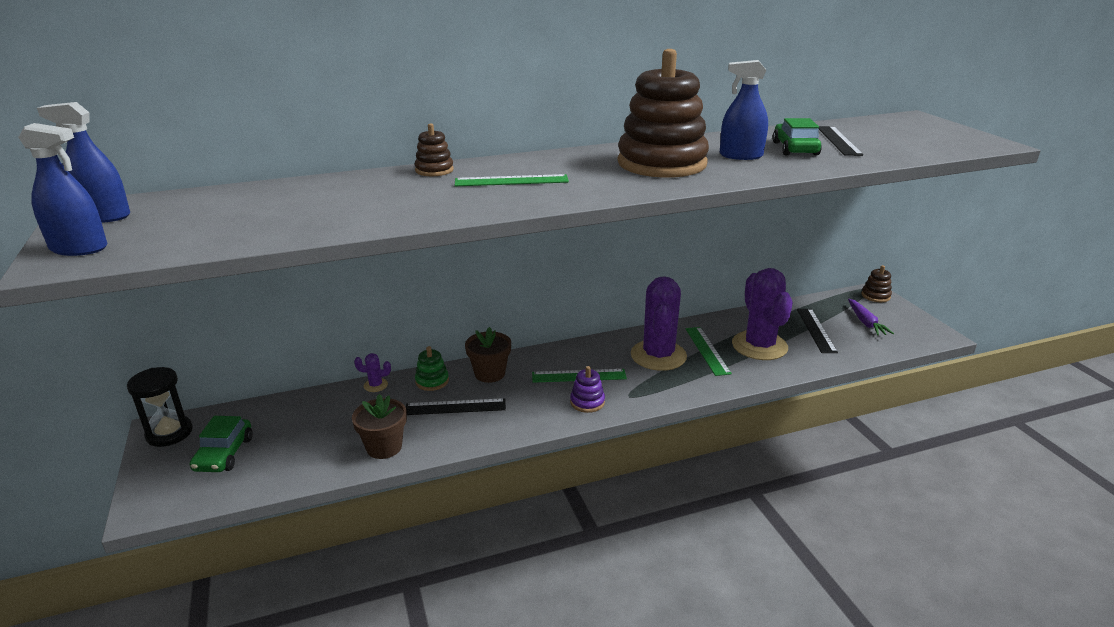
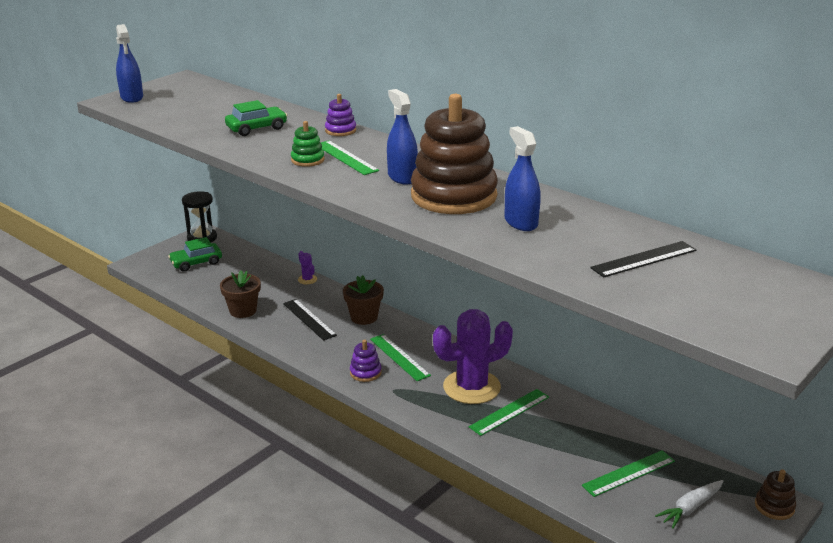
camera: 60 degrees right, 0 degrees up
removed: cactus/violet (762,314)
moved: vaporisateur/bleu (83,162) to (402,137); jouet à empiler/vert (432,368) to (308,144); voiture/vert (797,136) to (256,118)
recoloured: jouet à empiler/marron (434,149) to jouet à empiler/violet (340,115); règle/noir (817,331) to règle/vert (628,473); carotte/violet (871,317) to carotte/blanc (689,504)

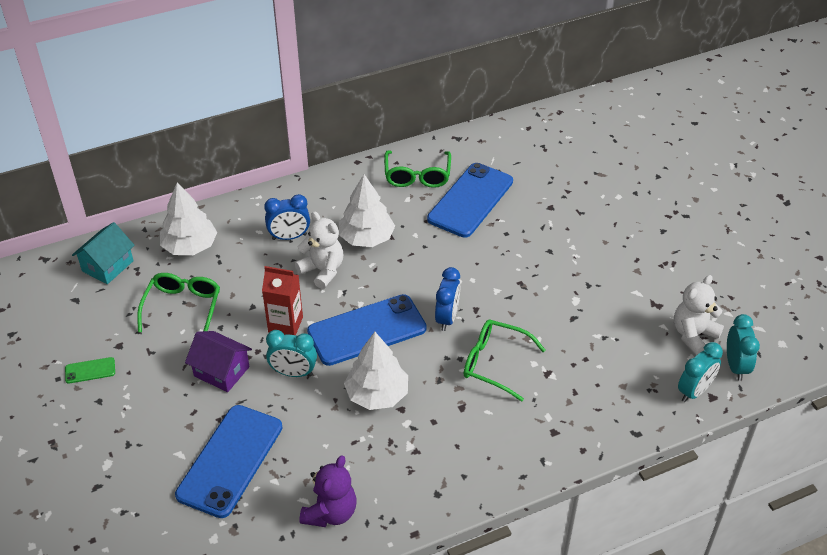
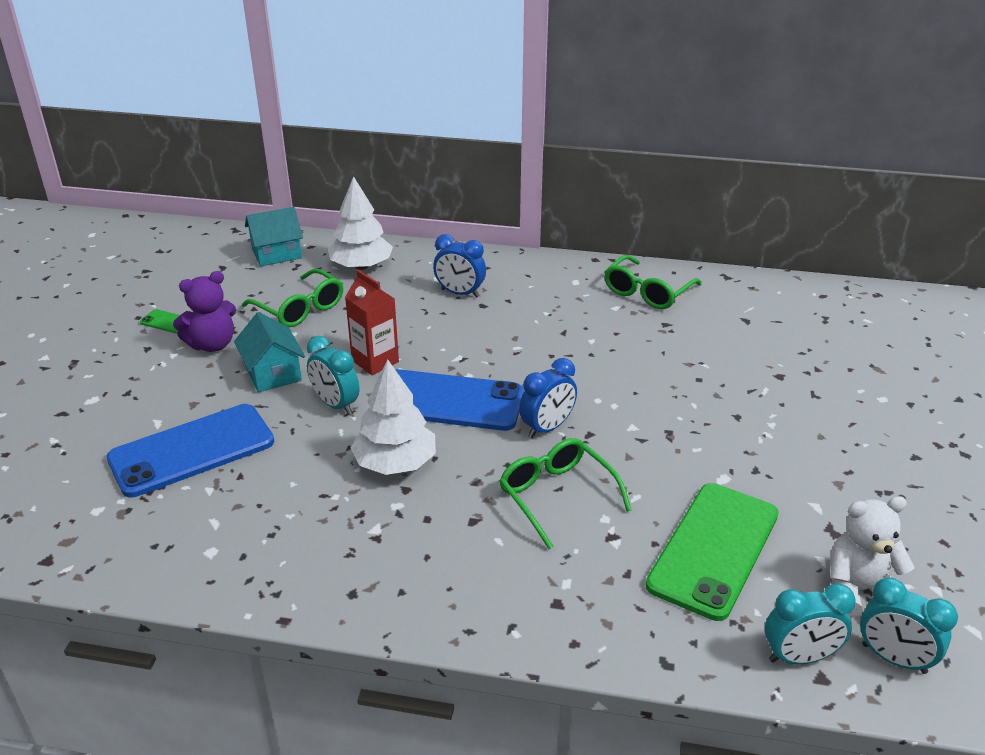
camera: 35 degrees right, 10 degrees down
removed: ours en peluche/blanc (319,250); arbre/blanc (367,210); téléphone/bleu (470,200)
added: téléphone/vert (712,552)
moved: ours en peluche/violet (328,491) to (204,311)
recoloured: maison/violet (218,361) to maison/turquoise (269,352)
turned: lunettes/vert (178,302) = (292,298) 90 degrees clockwise; réveil/turquoise (743,347) = (909,625) 90 degrees clockwise

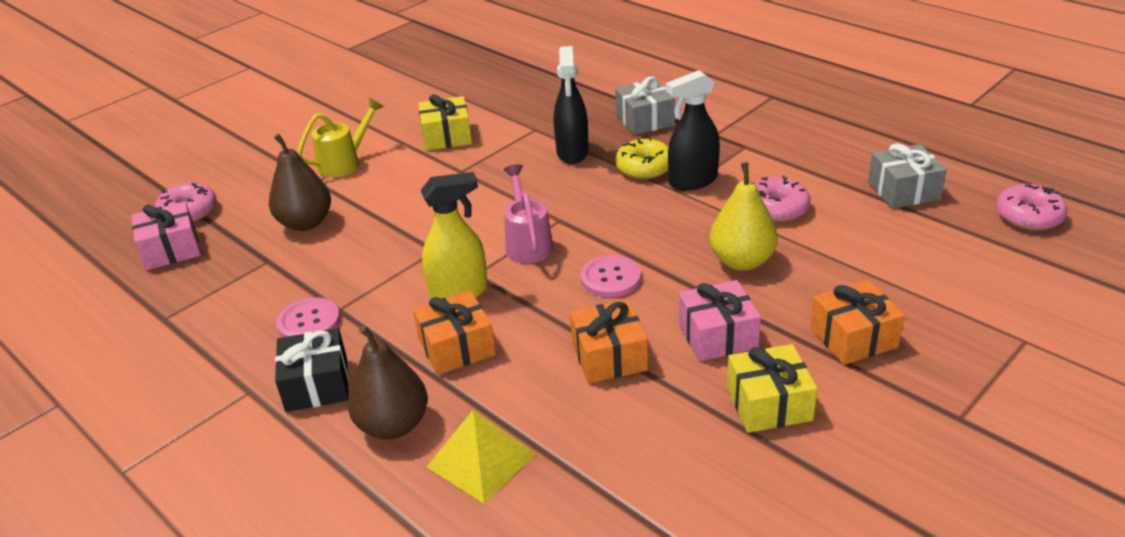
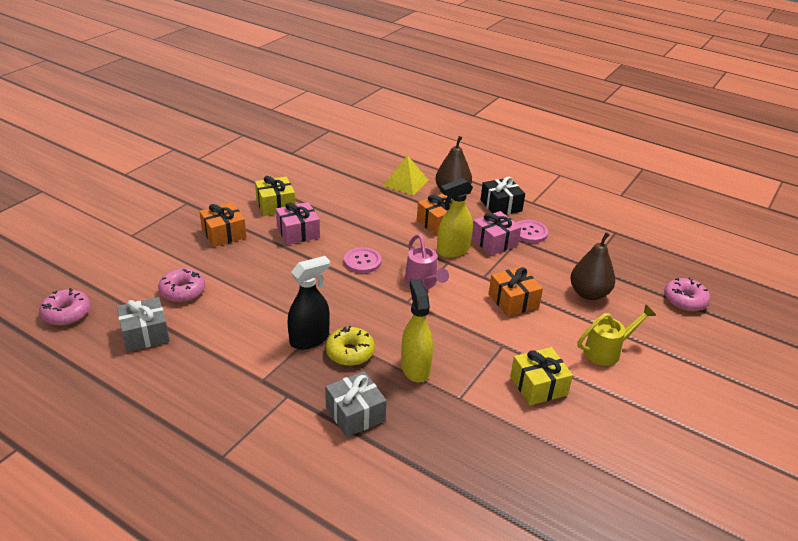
camera: 165 degrees right, 0 degrees up
removed: poire/jaune (744,216)
moved: cadeau/rose (166,235) to (496,233); cadeau/orange (609,341) to (516,291); beignet/rose (783,198) to (181,285)
recoloured: vaporisateur/noir (571,105) to vaporisateur/jaune (417,330)
turned: arrosoir/jaune (340,137) = (617,335) 150 degrees counterclockwise

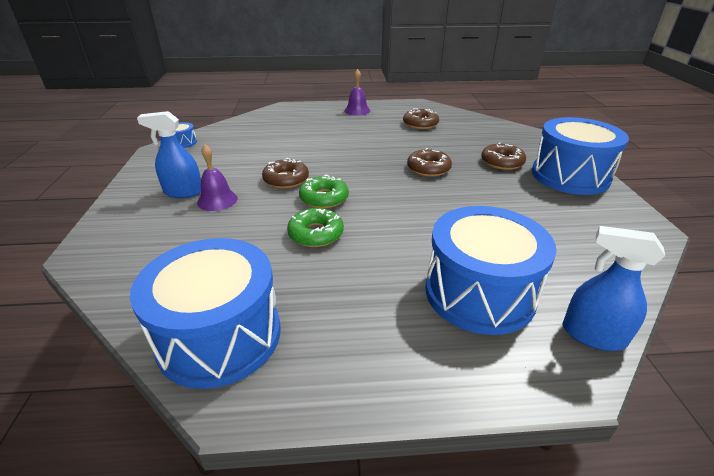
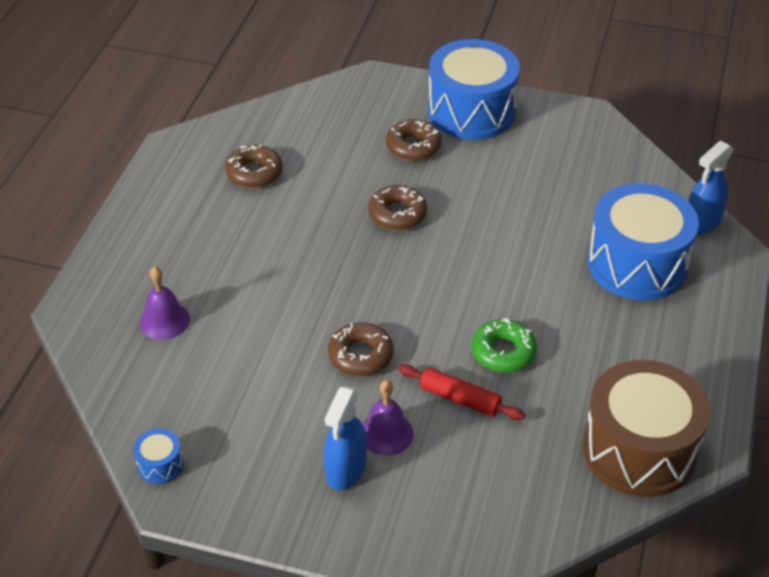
camera: 70 degrees left, 10 degrees up
removed: beignet/vert (324,191)
added: rouleau à pâtisserie/rouge (461,392)
moved: cloche/violet (357,92) to (164,303)
recoloured: tambour/bleu (205,313) to tambour/marron (646,428)

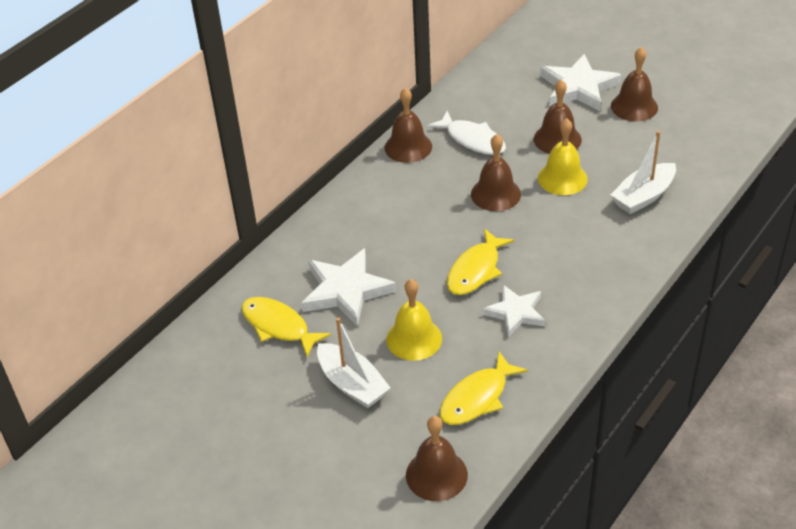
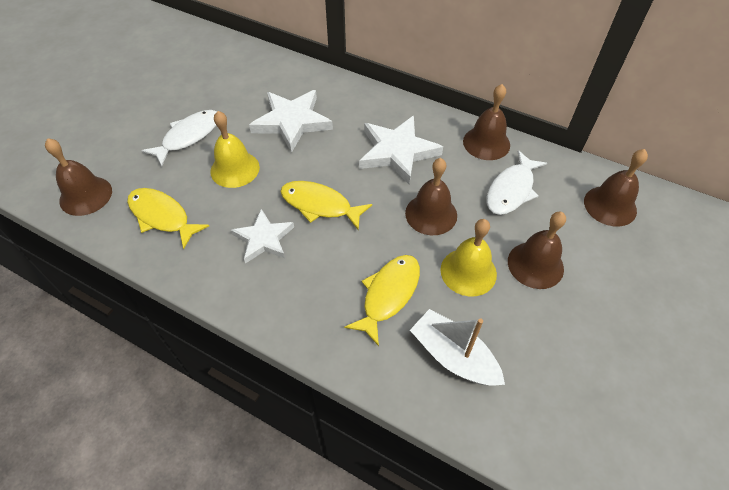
camera: 80 degrees right, 10 degrees up
moved: poisson/jaune (286,327) to (382,300); étoile/blanc (581,82) to (401,150); cloche/marron (634,84) to (616,188)
replaced: bateau/blanc (354,362) to poisson/blanc (179,138)

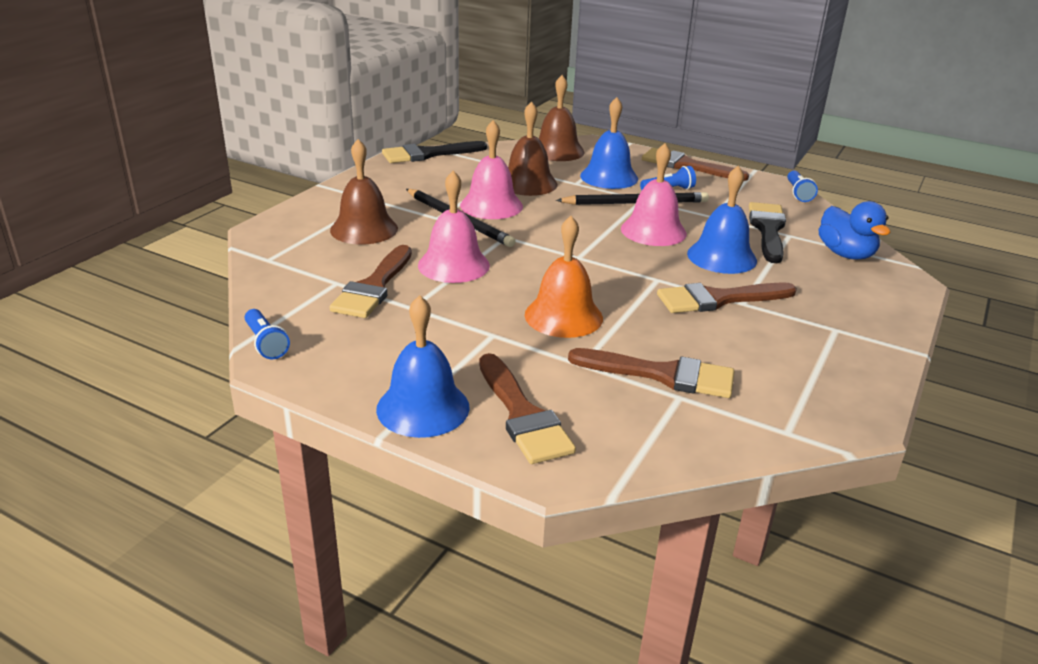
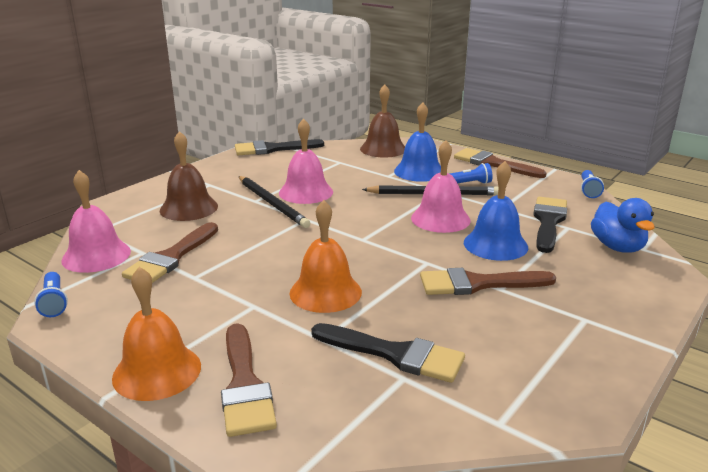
camera: 10 degrees right, 5 degrees down
removed: cloche/marron (533,148)
moved: cloche/rose (454,227) to (96,221)
recoloured: cloche/bleu (423,366) to cloche/orange (156,334); pinceau/marron (651,373) to pinceau/noir (388,353)

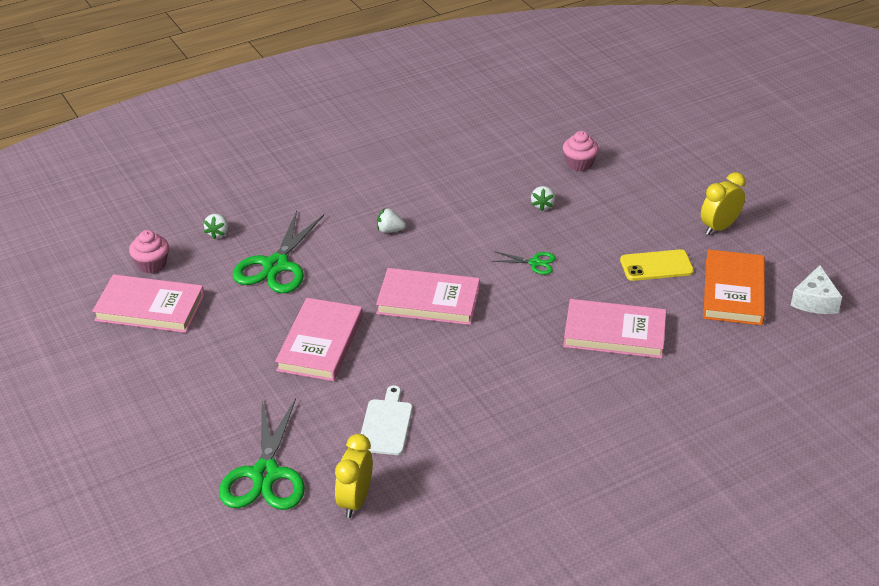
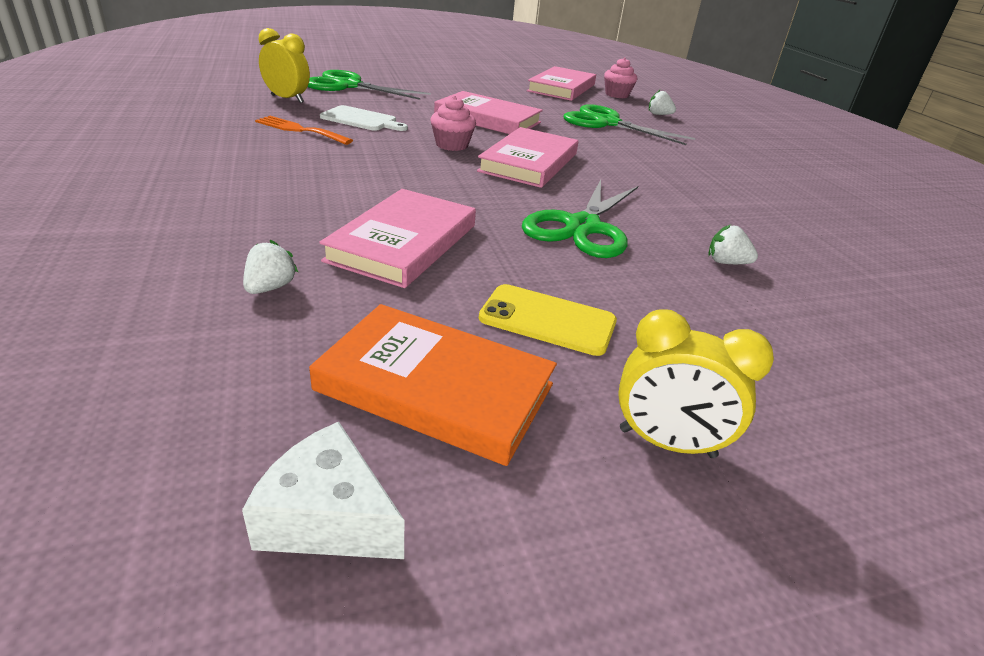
camera: 100 degrees right, 5 degrees down
added: fourchette/orange (304,130)
moved: fraise/blanc (391,220) to (270,267); muffin/rose (581,151) to (453,123)
turned: téléphone/jaune (657,265) = (548,320) 75 degrees counterclockwise; réveil/jaune (723,203) = (696,383) 135 degrees clockwise
resized: ciseaux/vert (524,263) = (580,218) x2.08

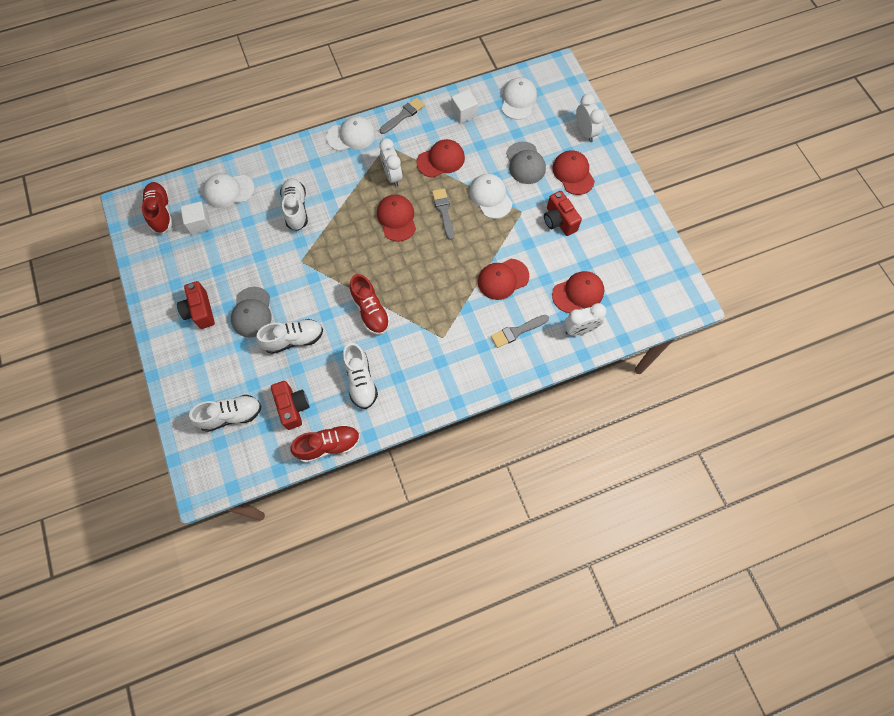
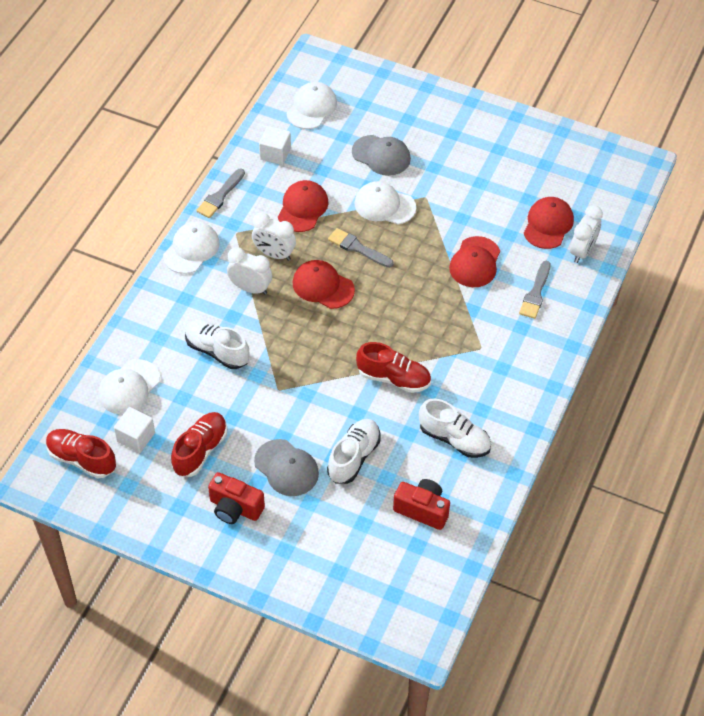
camera: 45 degrees left, 15 degrees down
removed: chaussure/blanc (225,413); appareil photo/rouge (563,213); casquette/rouge (573,172)
moved: chaussure/rouge (325,443) to (199,444); réveil/blanc (590,118) to (249,271)
turned: pinceau/gris (402,115) = (220,193) 150 degrees counterclockwise; casquette/blanc (519,98) = (312,105) 60 degrees clockwise

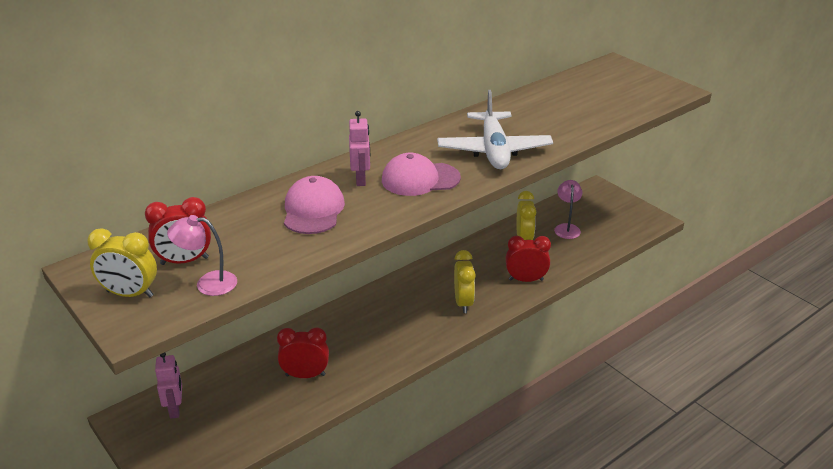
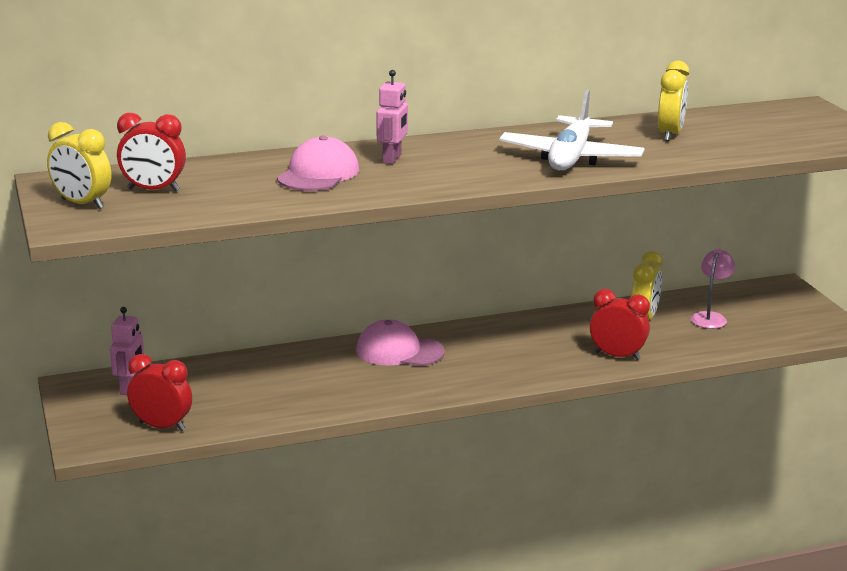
camera: 20 degrees right, 10 degrees down
removed: lampe/rose (202,255)
moved: réveil/rouge (303,353) to (159,392); casquette/rose (421,174) to (400,342); réveil/jaune (465,281) to (674,100)

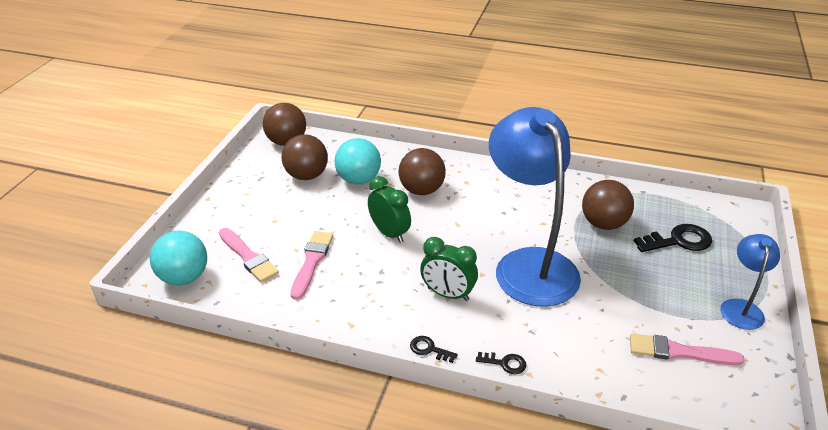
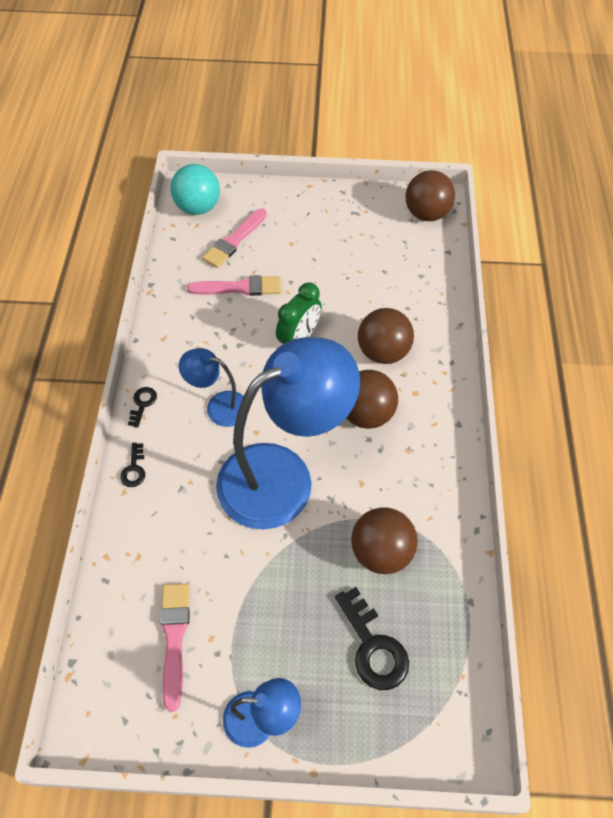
camera: 75 degrees right, 20 degrees up
removed: balle/turquoise (358,161)
moved: balle/marron (305,157) to (372,399)
replaced: réveil/vert (449,269) to lampe/bleu (211,387)

